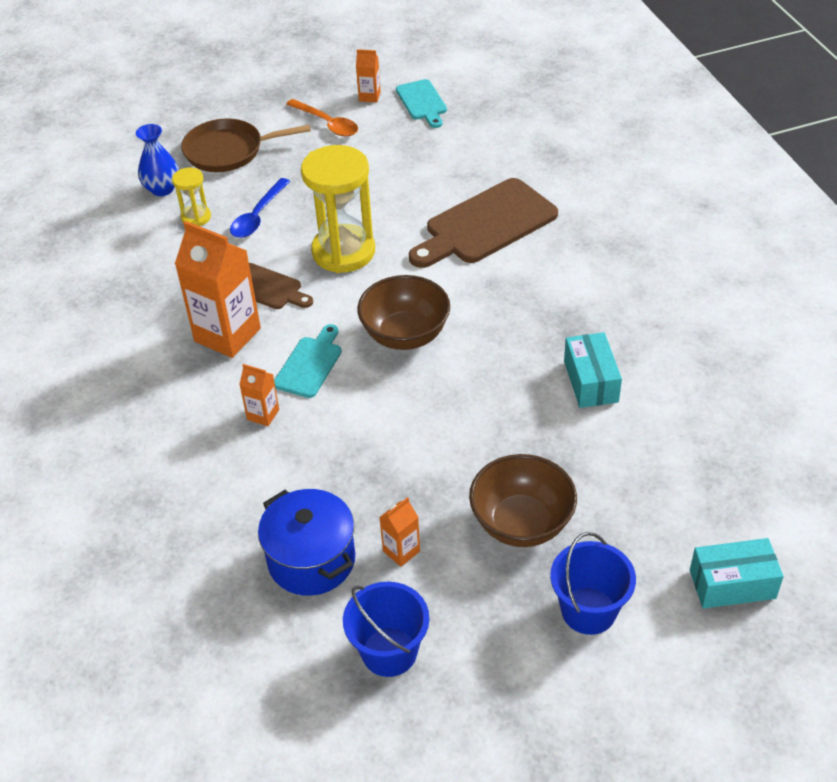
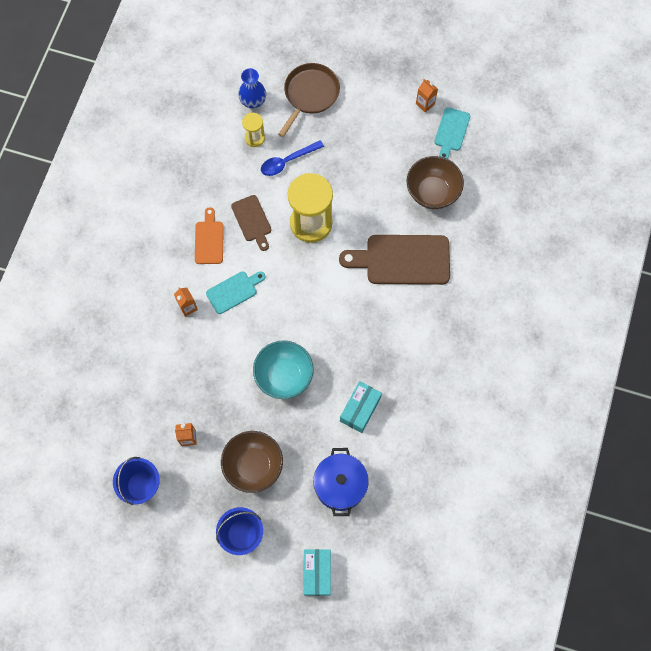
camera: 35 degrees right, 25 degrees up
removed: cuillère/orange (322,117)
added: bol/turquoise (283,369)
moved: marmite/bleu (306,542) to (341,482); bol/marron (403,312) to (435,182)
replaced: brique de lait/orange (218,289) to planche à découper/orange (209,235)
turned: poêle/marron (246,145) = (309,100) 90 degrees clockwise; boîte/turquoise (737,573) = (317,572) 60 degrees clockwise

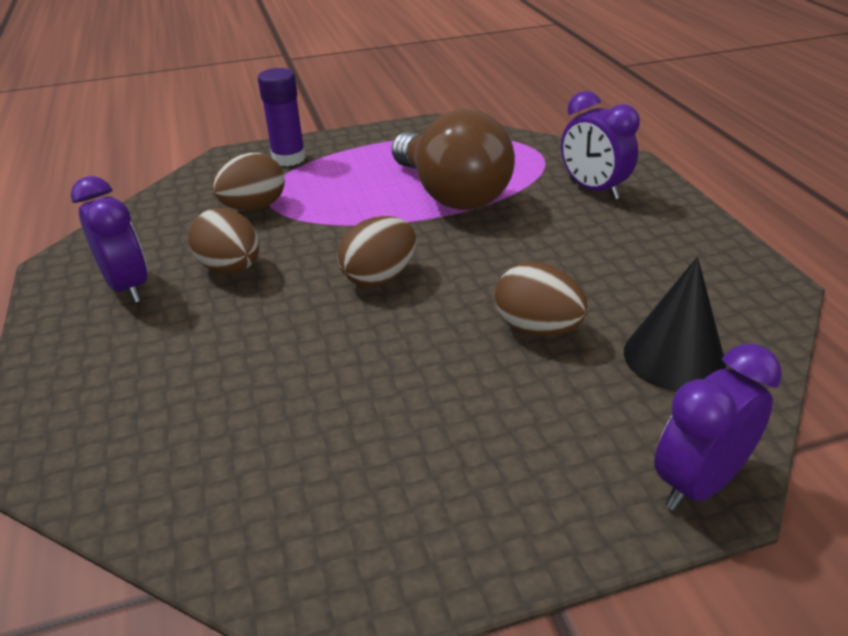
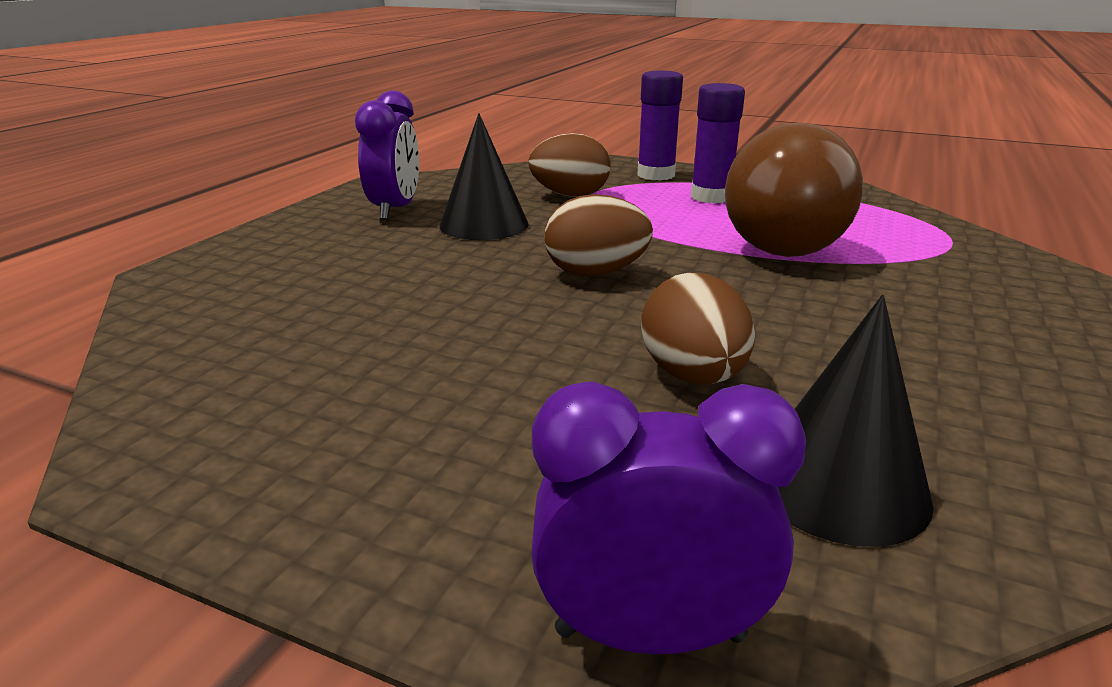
camera: 40 degrees right, 10 degrees down
removed: réveil/violet (600,145)
added: bâton de colle/violet (718,143)
replaced: œuf/marron (224,241) to cône/noir (484,176)

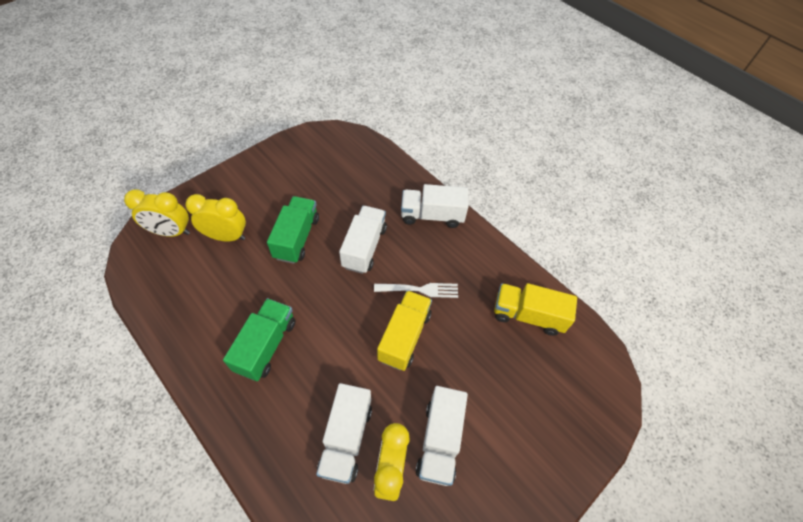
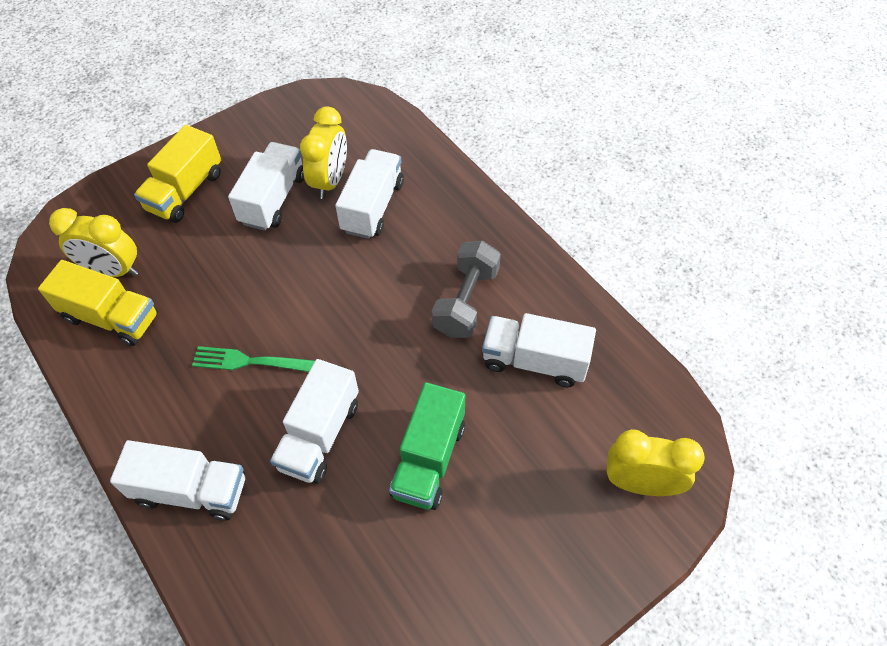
camera: 170 degrees left, 0 degrees up
added: camion/blanc (539,350)
moved: réveil/jaune (215,218) to (93,242); camion/jaune (404,330) to (177,174)
replaced: camion/vert (259,339) to haltère/gris (466,289)
recoloured: fourchette/blanc (416,290) to fourchette/vert (253,359)

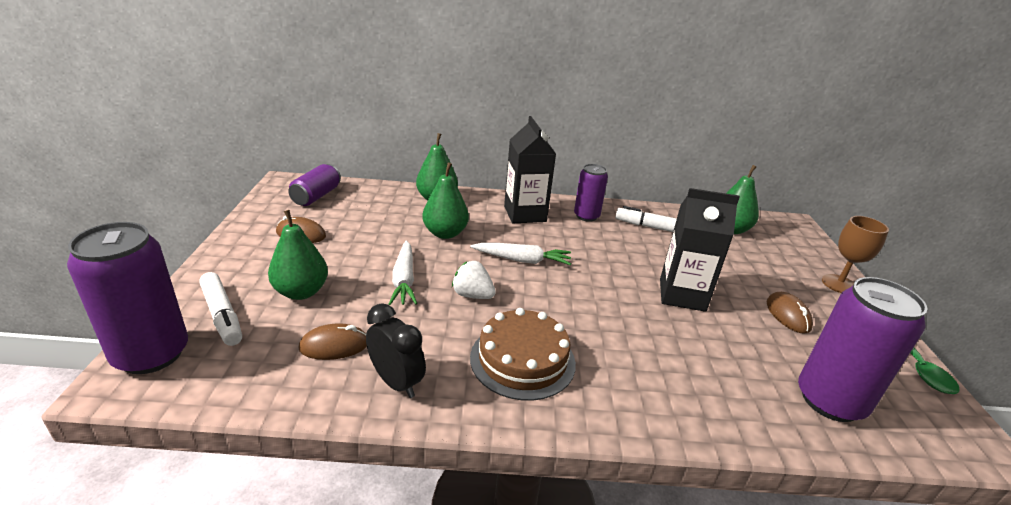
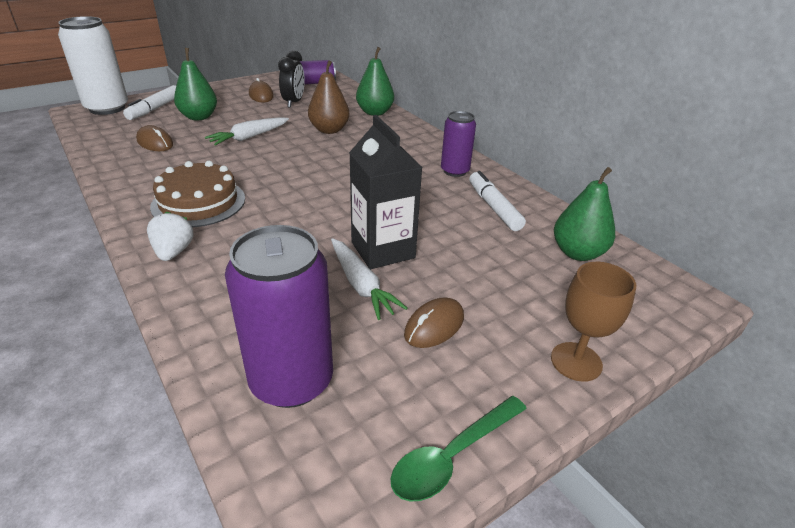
camera: 55 degrees right, 5 degrees up
removed: brique de lait/noir (530,169)
moved: réveil/noir (396,350) to (291,79); fraise/blanc (474,280) to (170,236); carotte/blanc (520,254) to (369,279)
recoloured: canette/violet (127,298) to canette/blanc (93,65); poire/vert (445,200) to poire/marron (329,97)

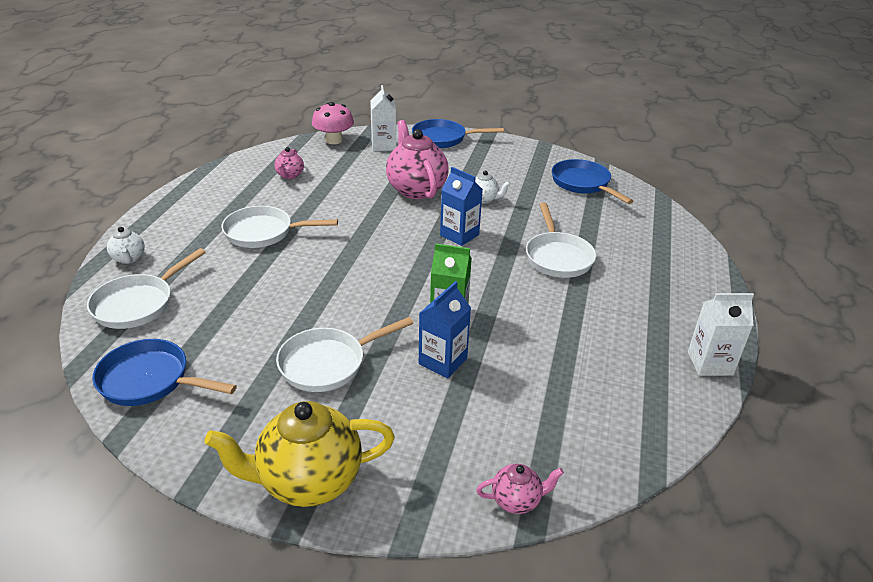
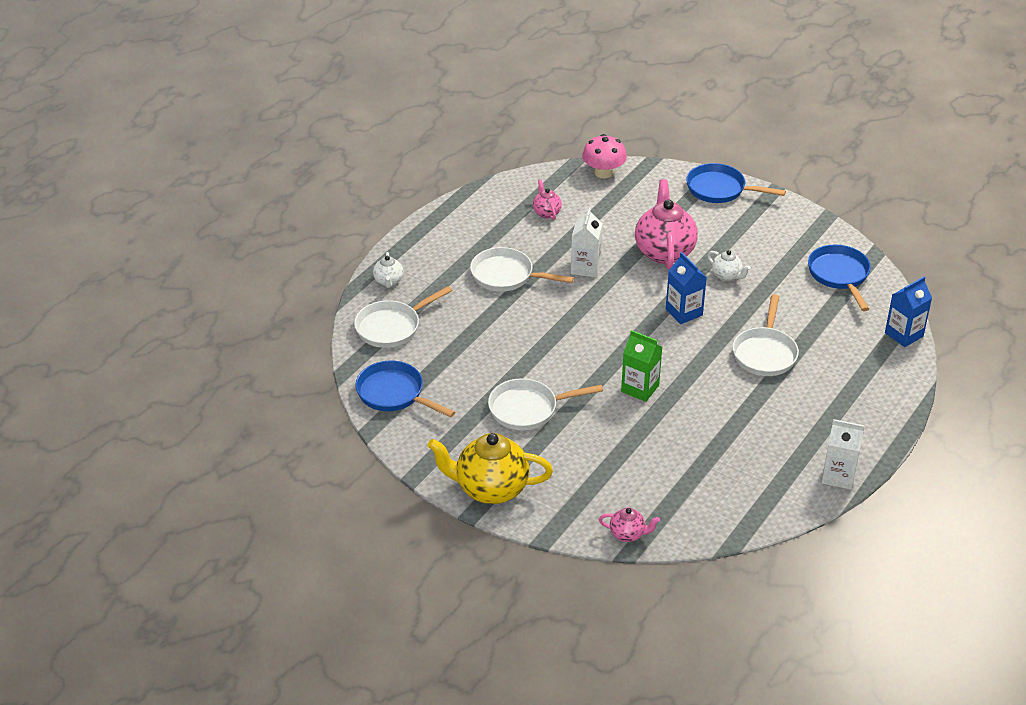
camera: 20 degrees right, 5 degrees up
moved: brique de lait/blanc (383,118) to (587,242); brique de lait/bleu (445,329) to (908,311)
turned: théière/rose (289,163) = (547,200) 135 degrees clockwise

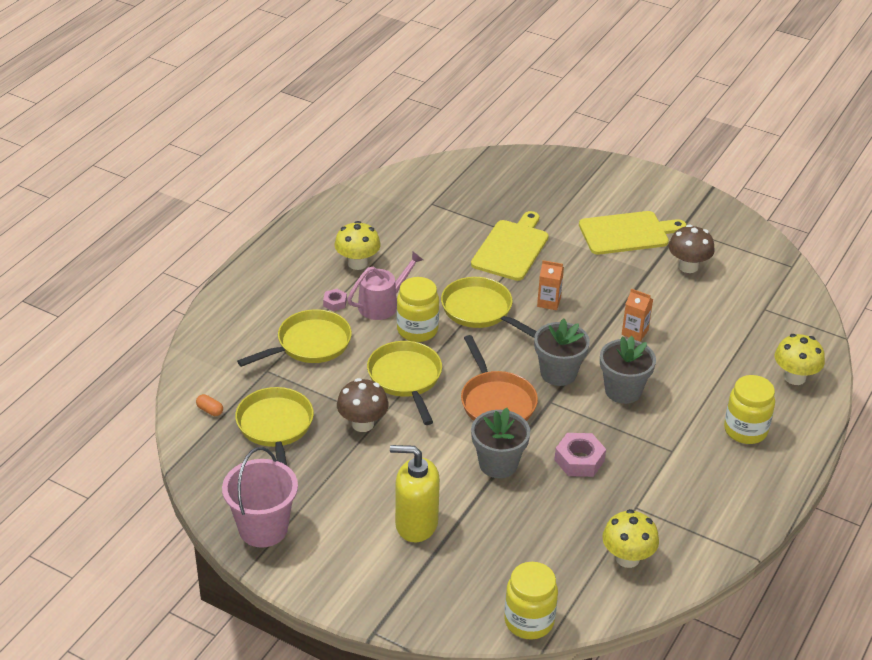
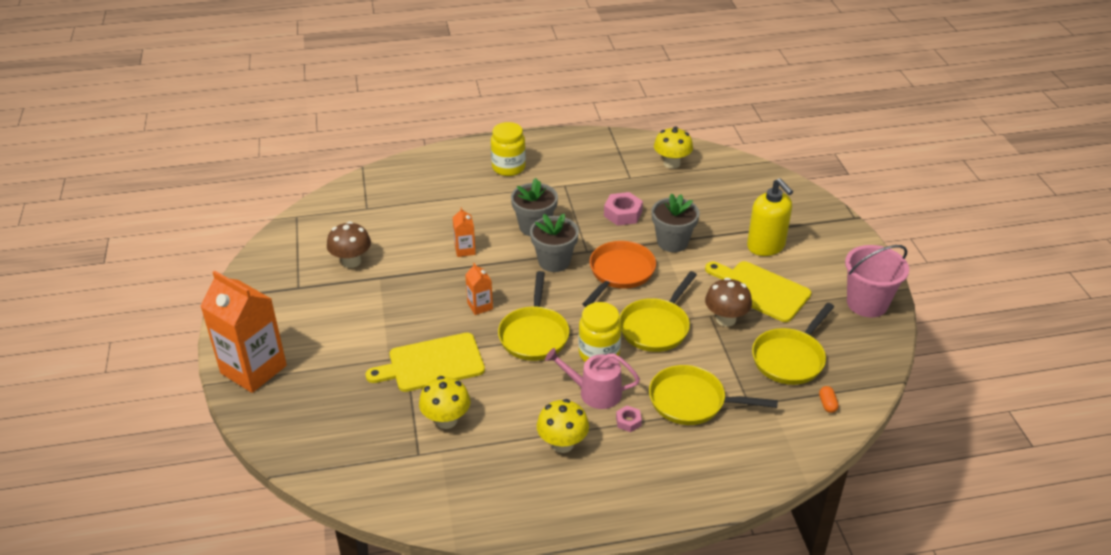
camera: 130 degrees left, 0 degrees up
removed: bocal/jaune (531,600)
added: brique de lait/orange (243,331)
moved: planche à découper/jaune (633,233) to (758,291); champignon/jaune (800,359) to (444,402)

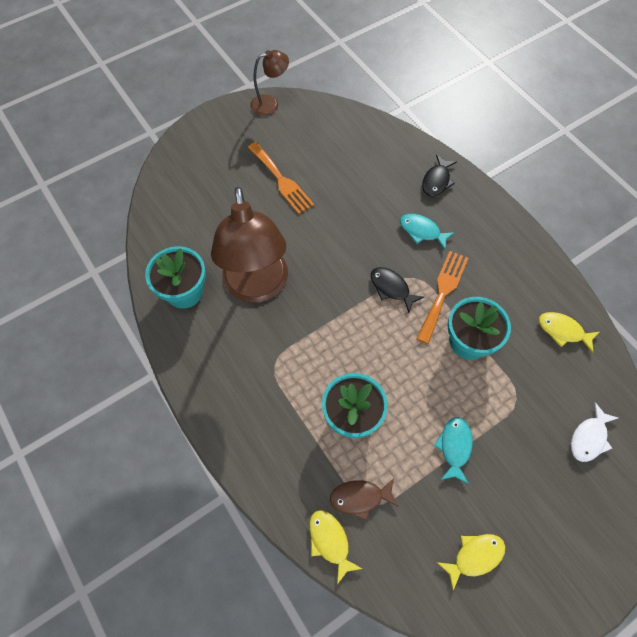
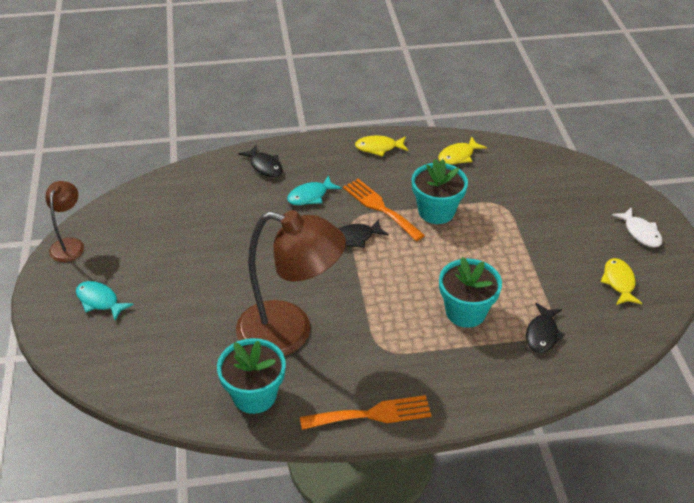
camera: 65 degrees left, 20 degrees down
moved: fourchette/orange (281,178) to (366,412); poisson/jaune (335,547) to (381,146); poisson/turquoise (453,450) to (105,300); poisson/blanc (594,432) to (637,227)
recoloured: poisson/marron (364,499) to poisson/noir (545,328)

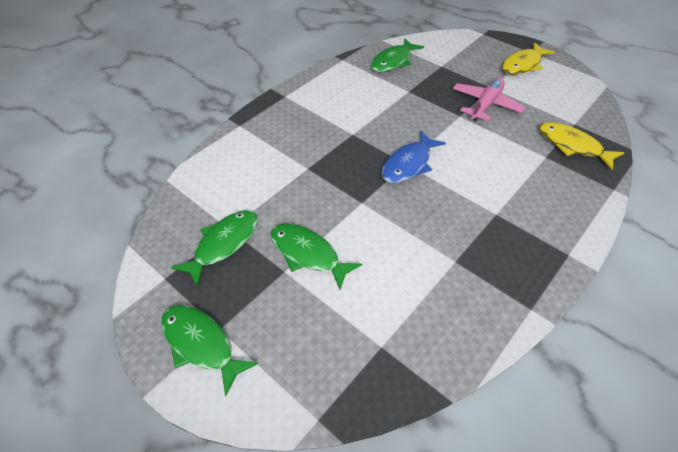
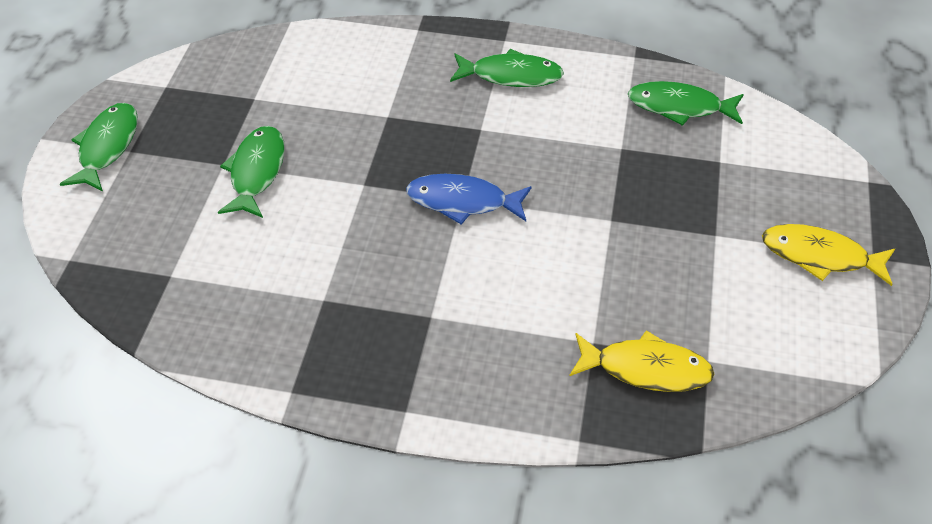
camera: 60 degrees right, 0 degrees up
removed: avion/rose (489,99)
moved: poisson/vert (214,248) to (507,68)
turned: poisson/jaune (581,146) = (642,361) 90 degrees clockwise

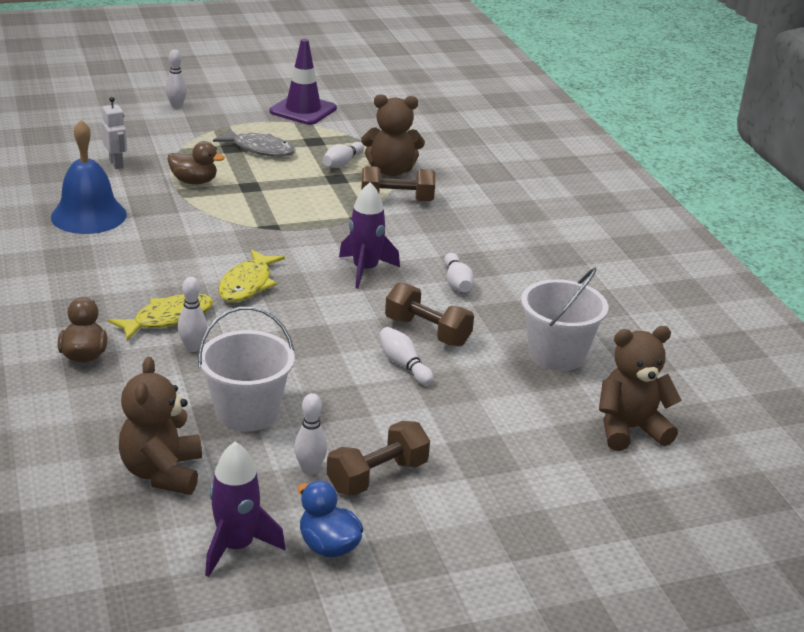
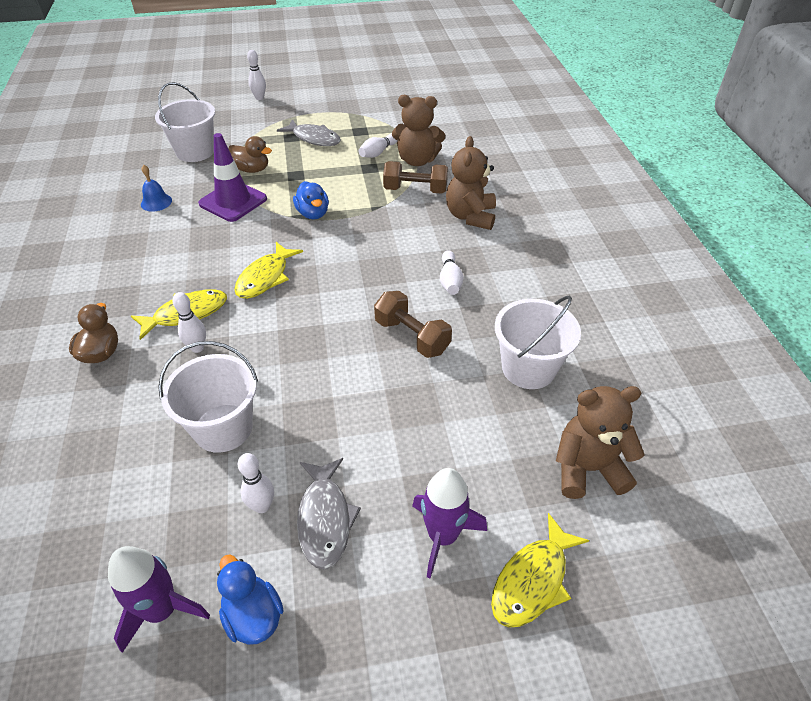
camera: 10 degrees right, 15 degrees up
removed: quille/blanc (406,356)
added: canard/bleu (311,200); poisson/jaune (540,570)
moved: ours en peluche/marron (160,426) to (471,183); cône de chantier/violet (303,82) to (232,177); fusée/violet (369,235) to (449,523)
replaced: robot/blanc (114,133) to seau/blanc (185,122); haltère/marron (378,458) to poisson/gris (329,513)
resized: cloche/bleu (89,177) = (156,188) x0.50

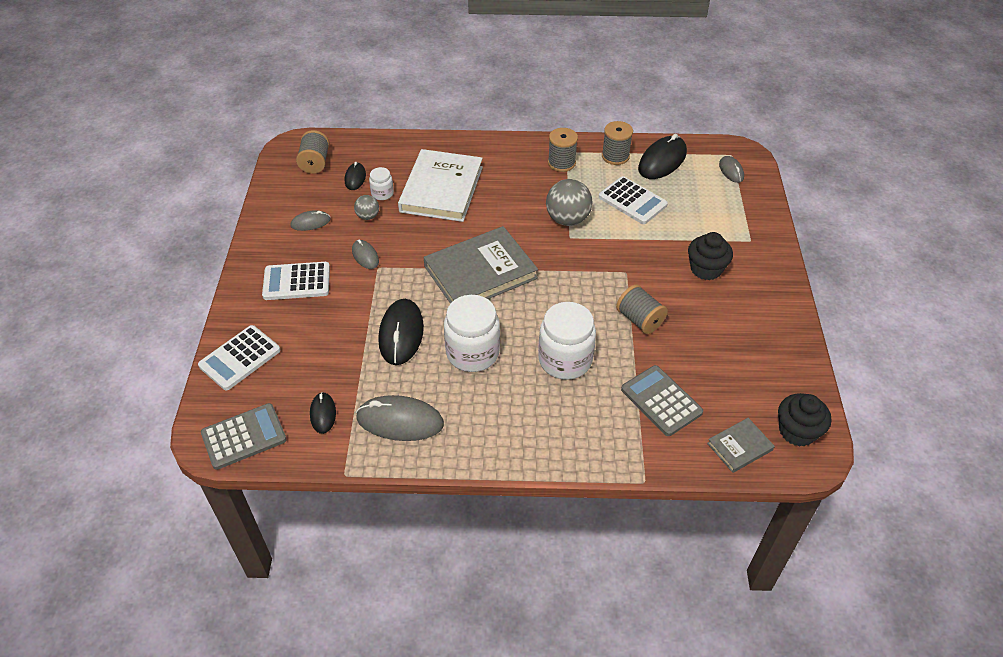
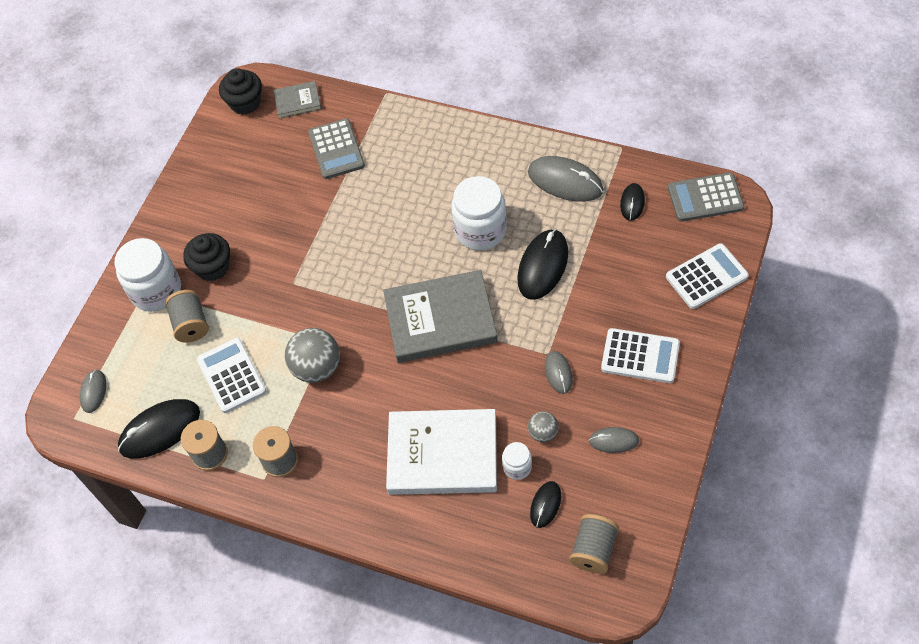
camera: 155 degrees left, 10 degrees up
moved: bocal/blanc (567,341) to (147,275); bobine/gris (642,309) to (187,316)
turned: livre/blanc (440,185) = (441,452) 60 degrees clockwise

